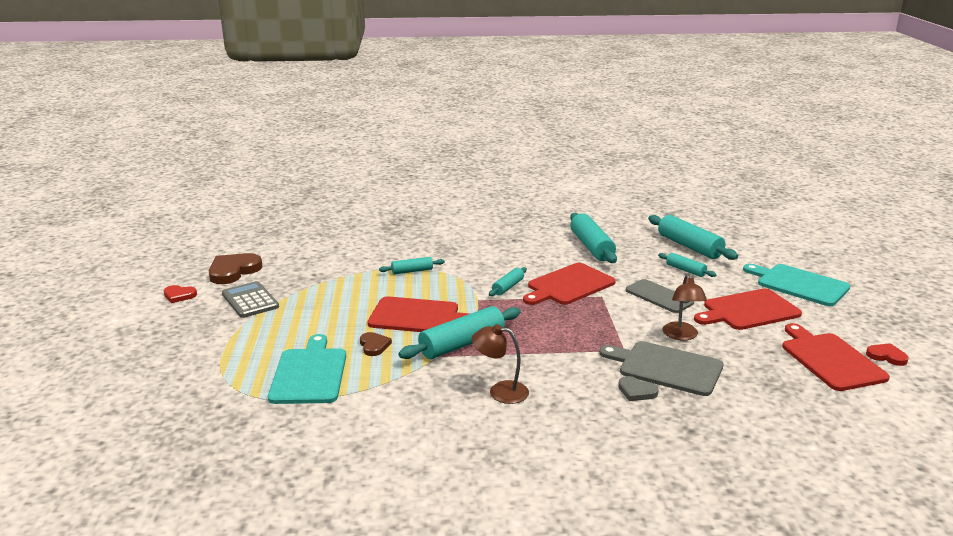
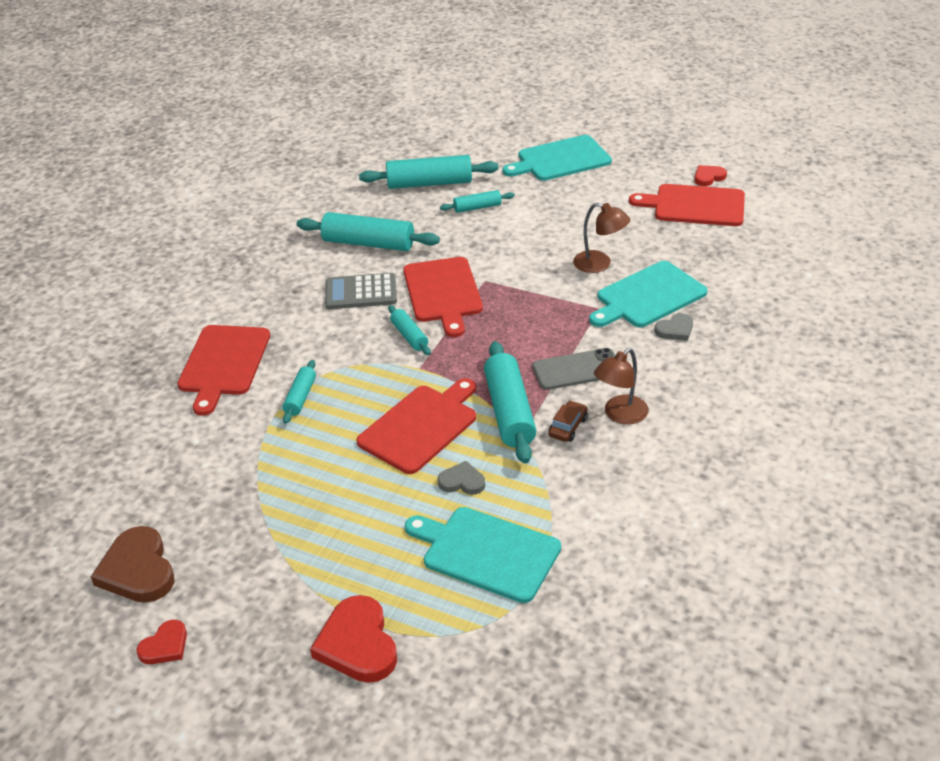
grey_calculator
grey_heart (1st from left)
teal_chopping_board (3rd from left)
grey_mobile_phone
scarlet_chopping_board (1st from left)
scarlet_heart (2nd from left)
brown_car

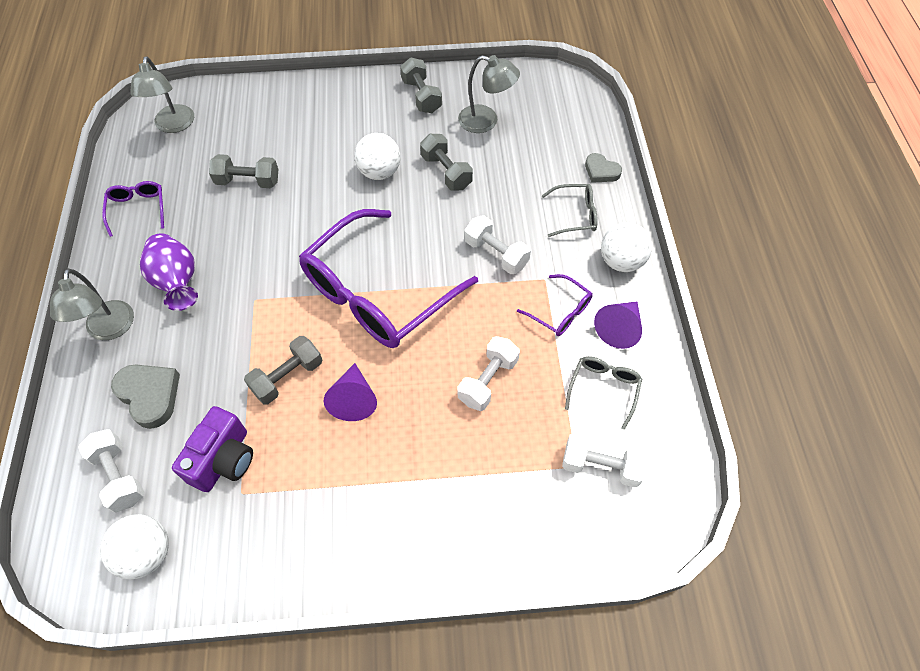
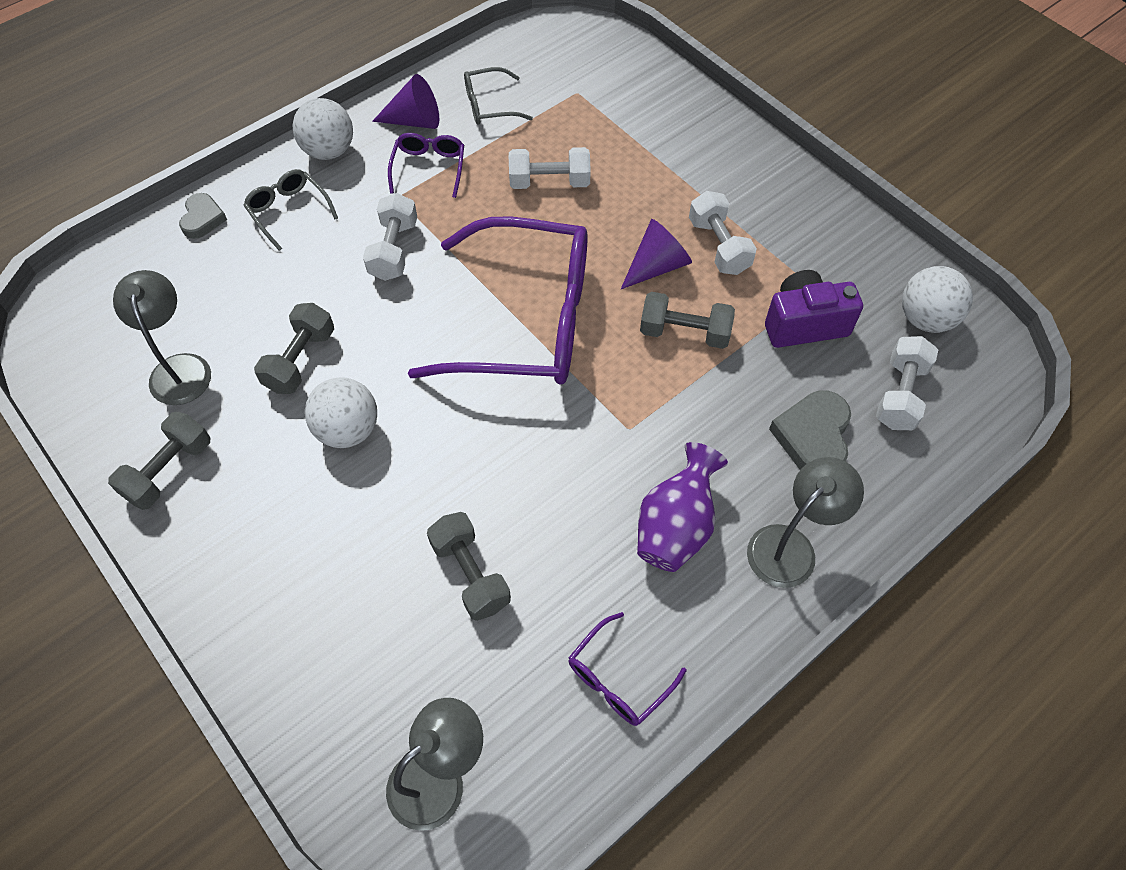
white_free_weight (3rd from left)

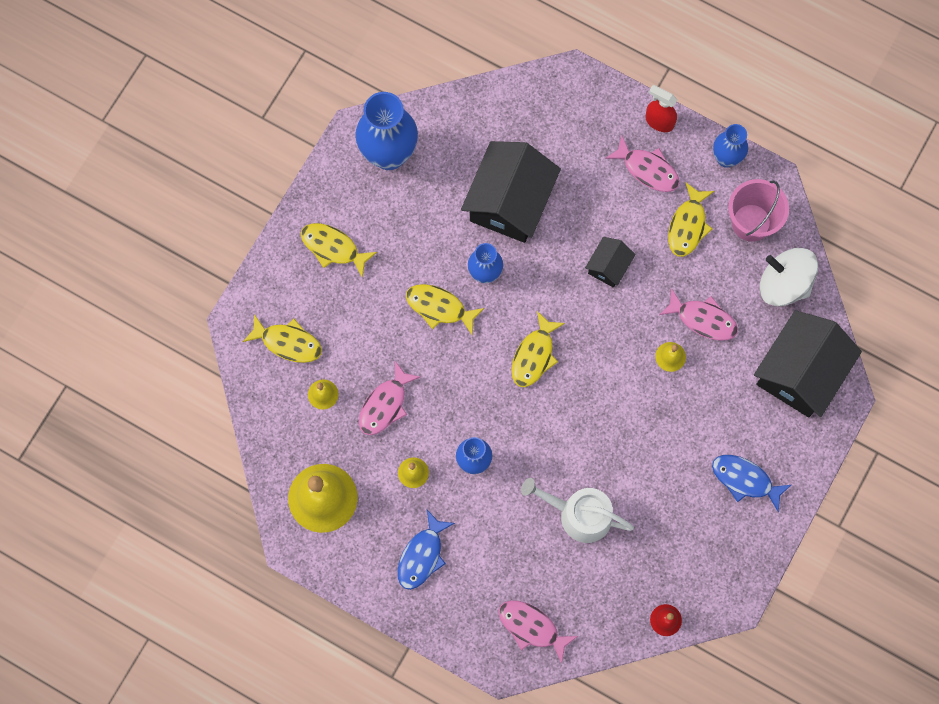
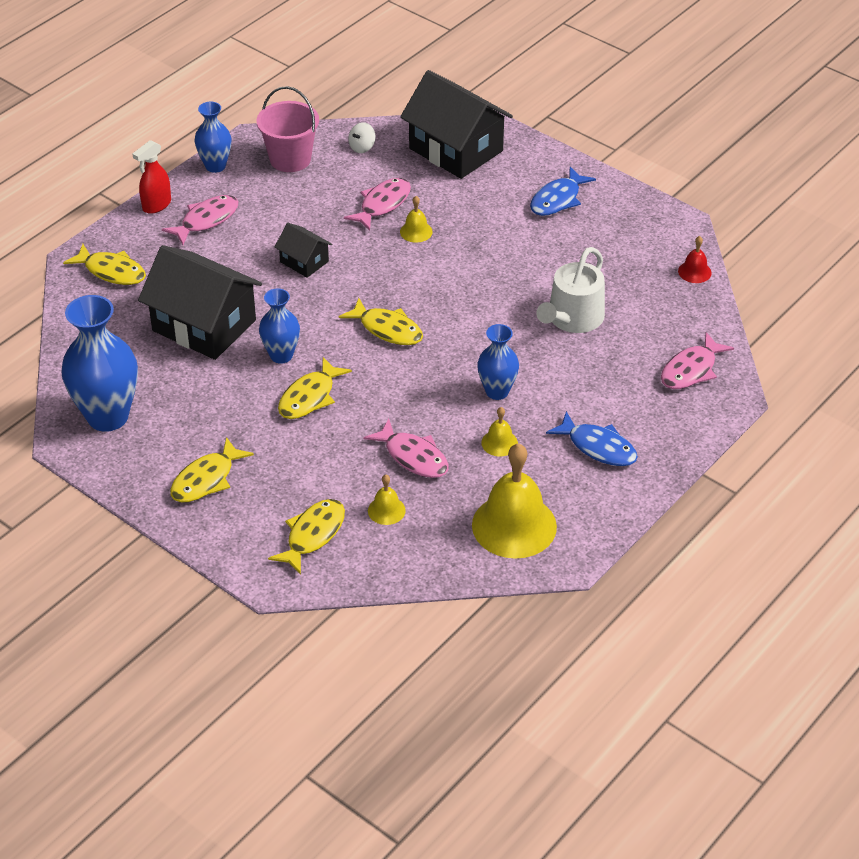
yellow_fish_figure (1st from left)
white_whirligig

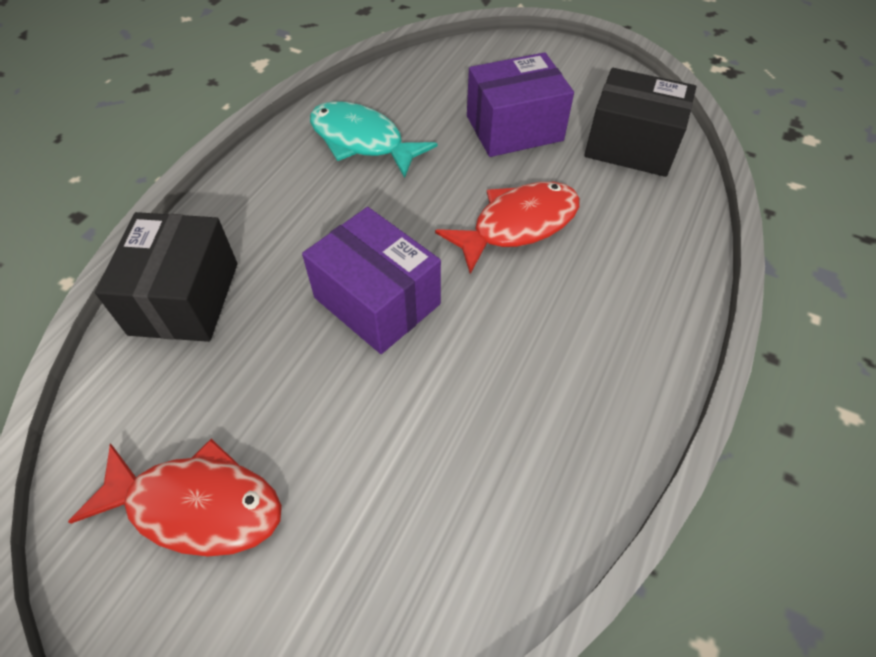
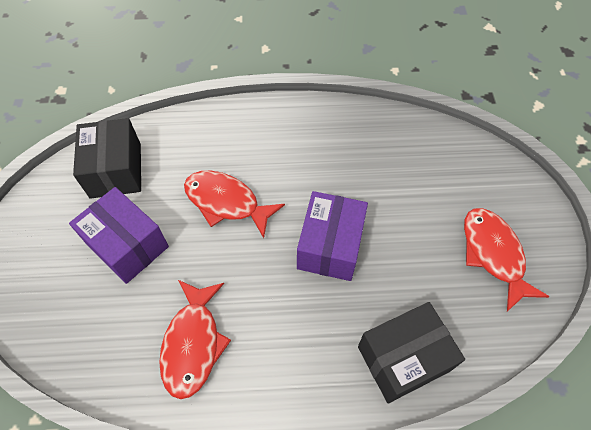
scarlet_fish_figure (1st from left)

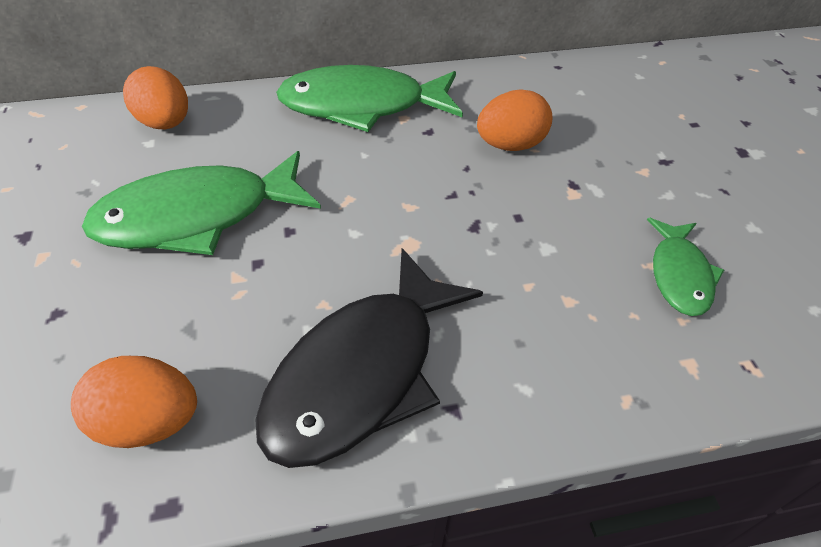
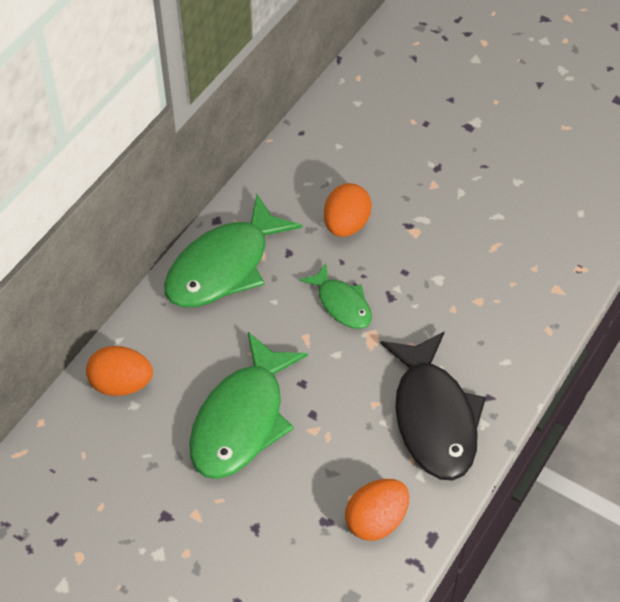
green_fish_figure (3rd from left)

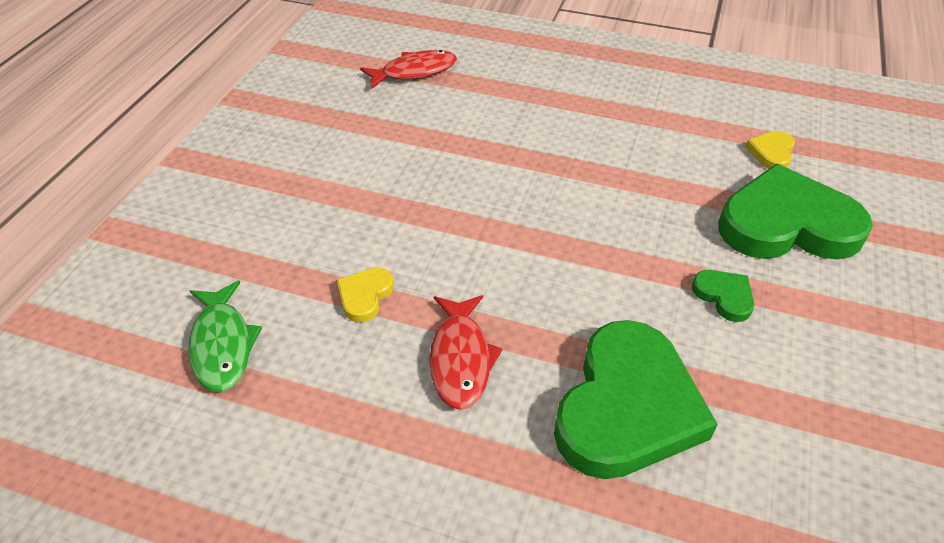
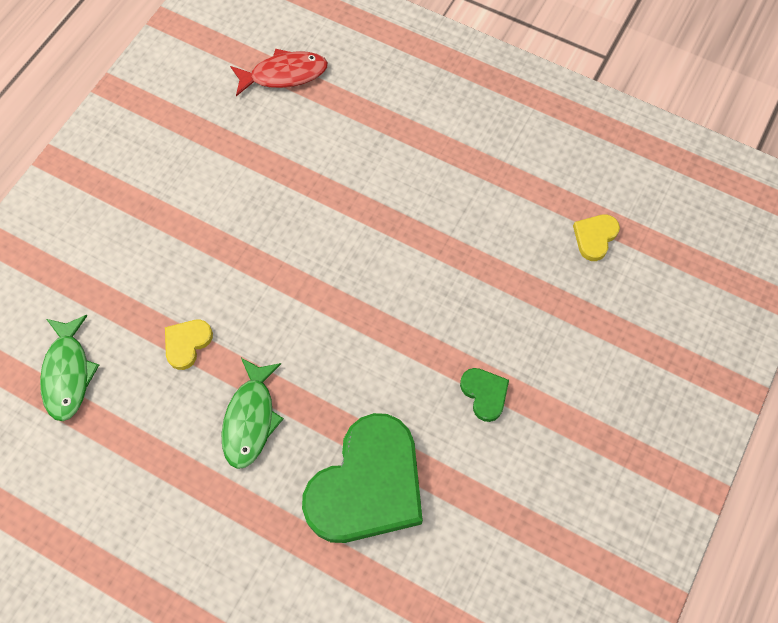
green_fish_figure (2nd from left)
green_heart (3rd from left in the first image)

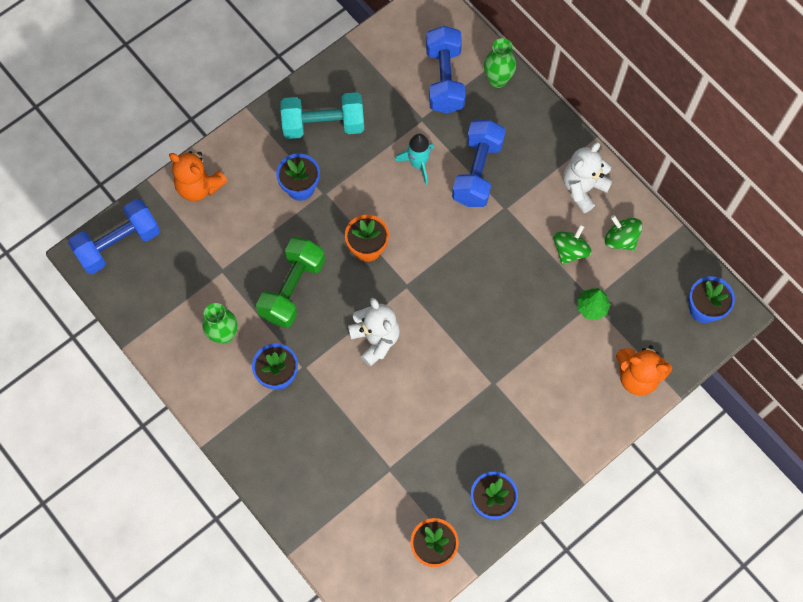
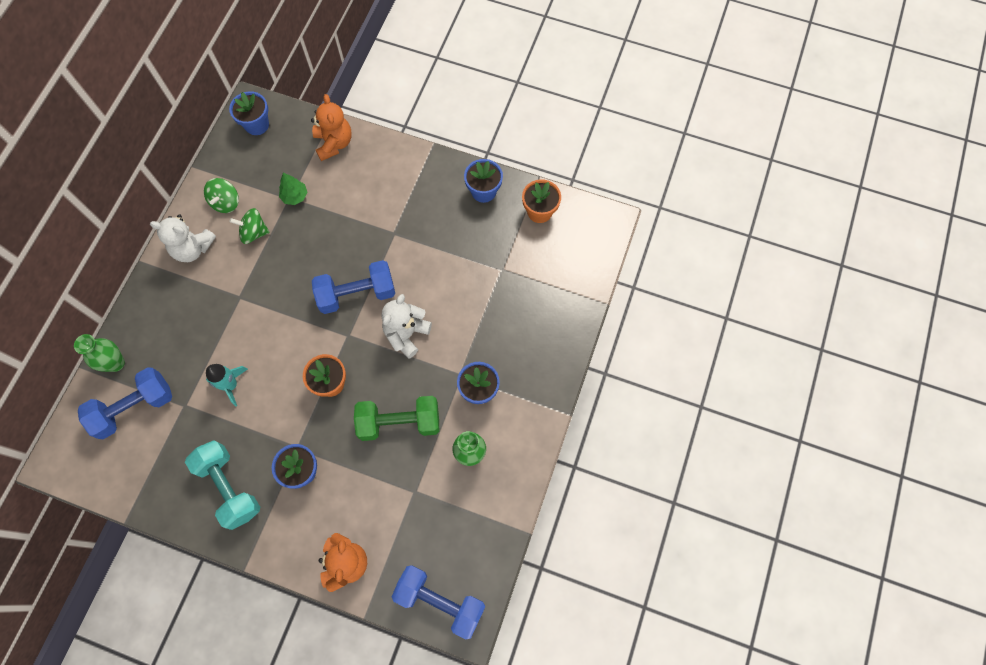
cobalt_free_weight (2nd from left)

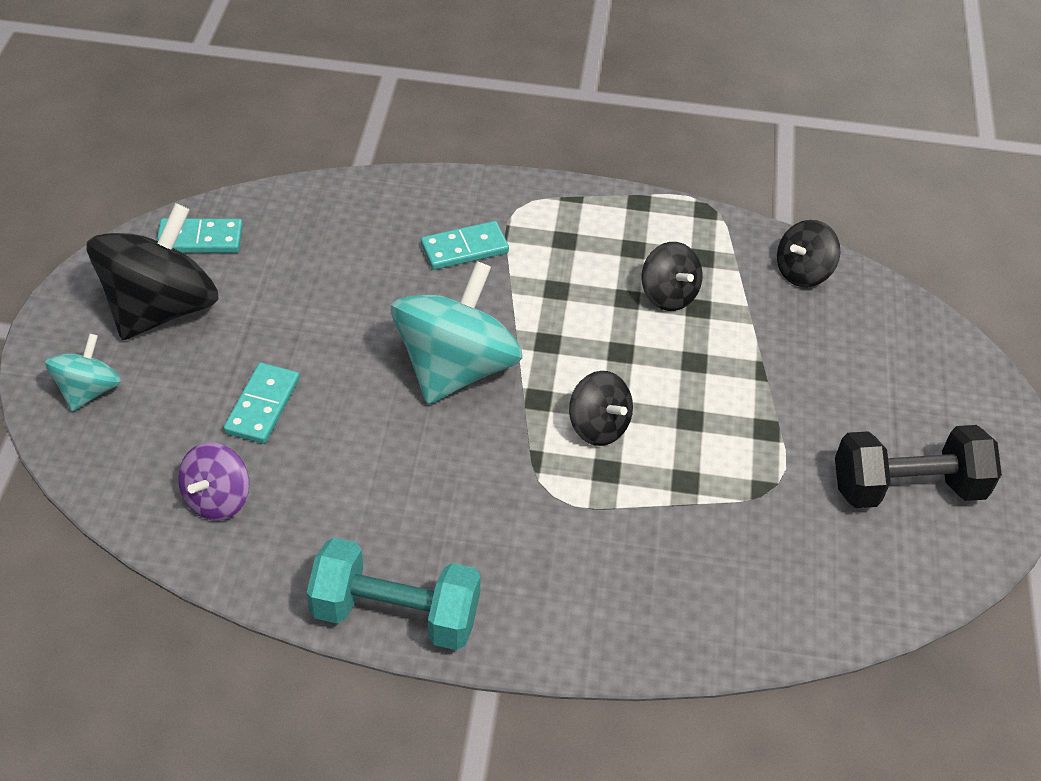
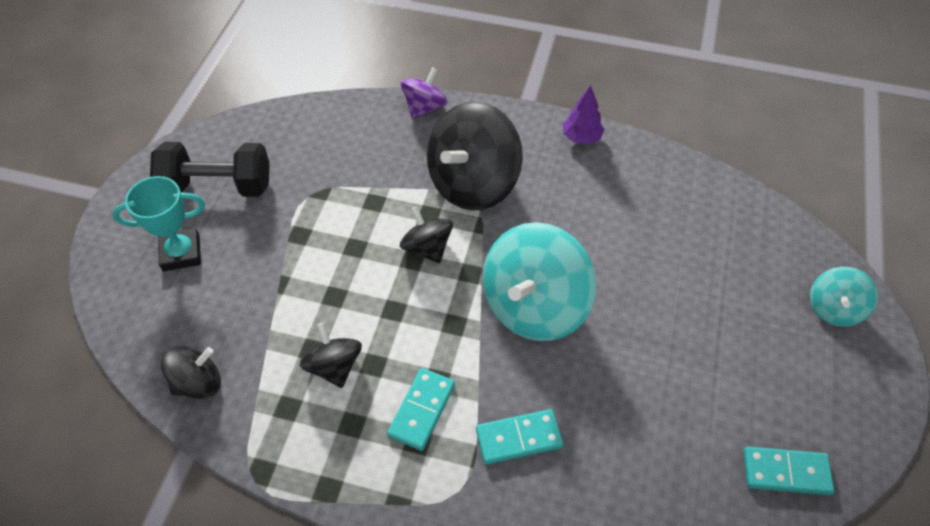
ebony_whirligig (4th from left)
violet_whirligig
teal_domino_piece (1st from left)
violet_tree
teal_prize_cup

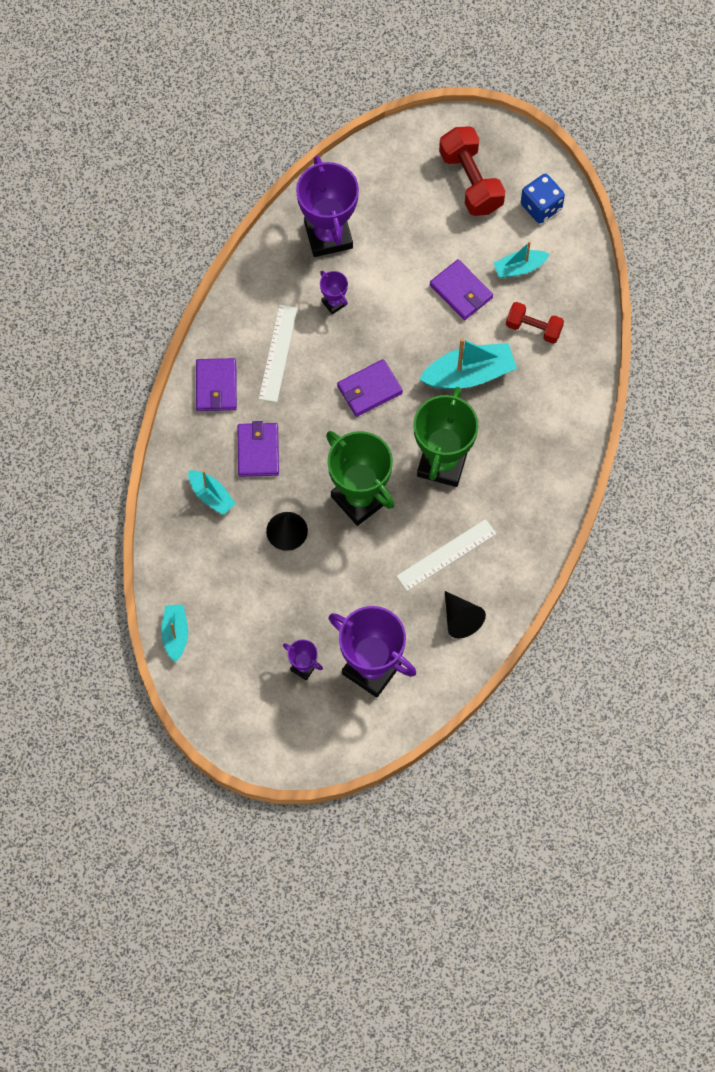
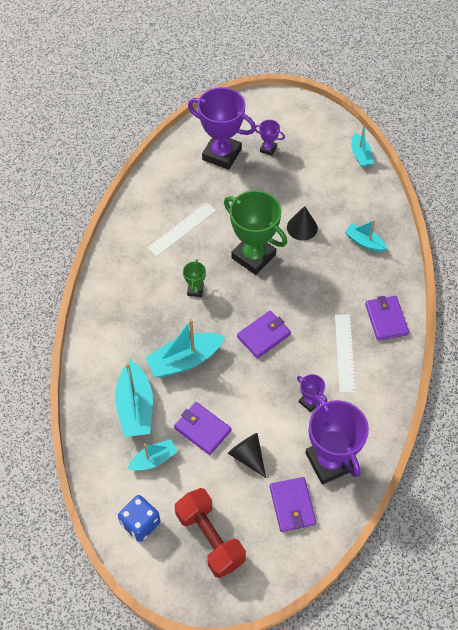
violet_card_wallet (3rd from left)
green_prize_cup (1st from left)
ebony_cone_shape (1st from left)
teal_boat (1st from left)

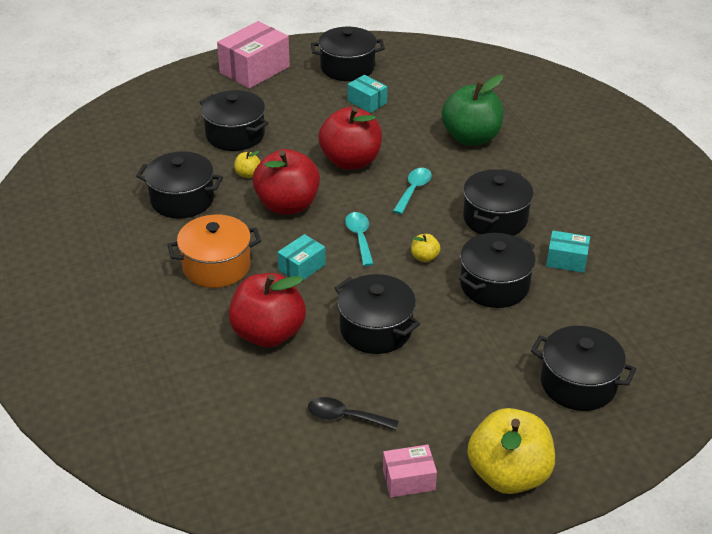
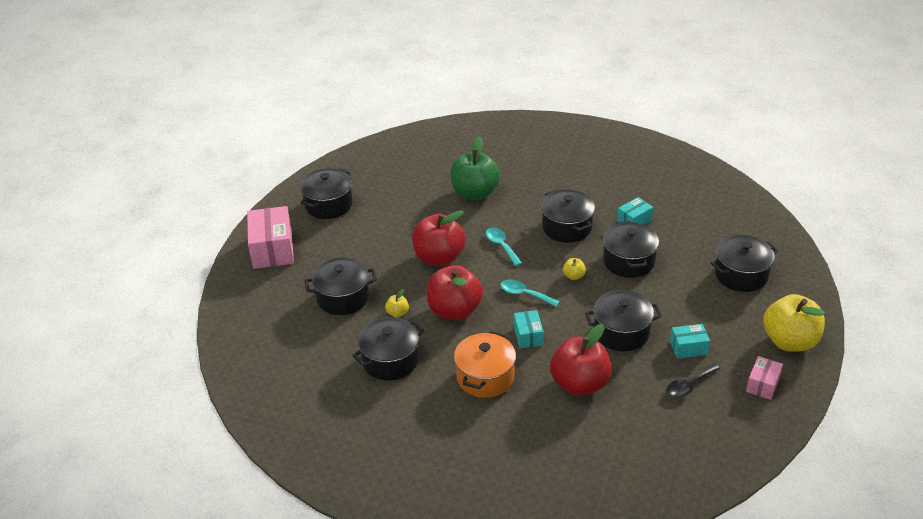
teal_parcel (3rd from left)

